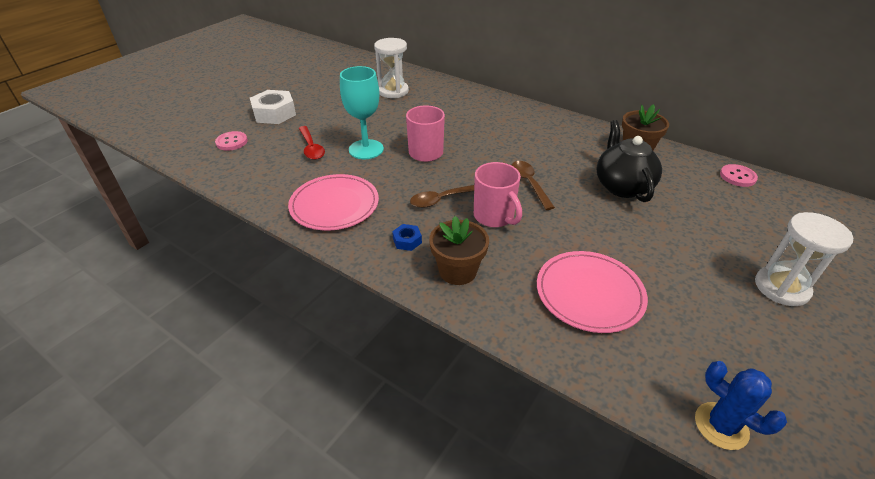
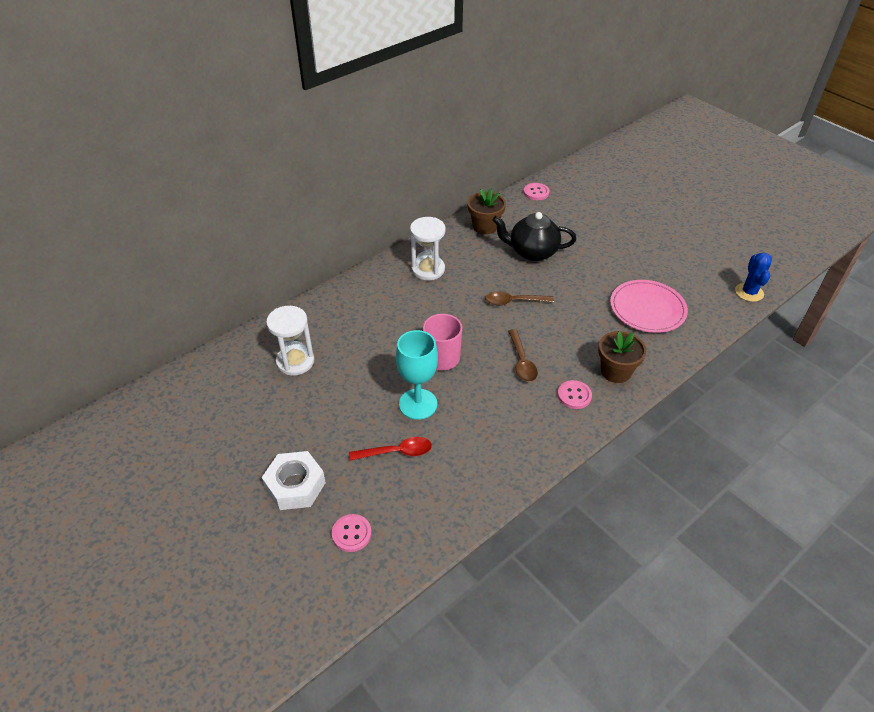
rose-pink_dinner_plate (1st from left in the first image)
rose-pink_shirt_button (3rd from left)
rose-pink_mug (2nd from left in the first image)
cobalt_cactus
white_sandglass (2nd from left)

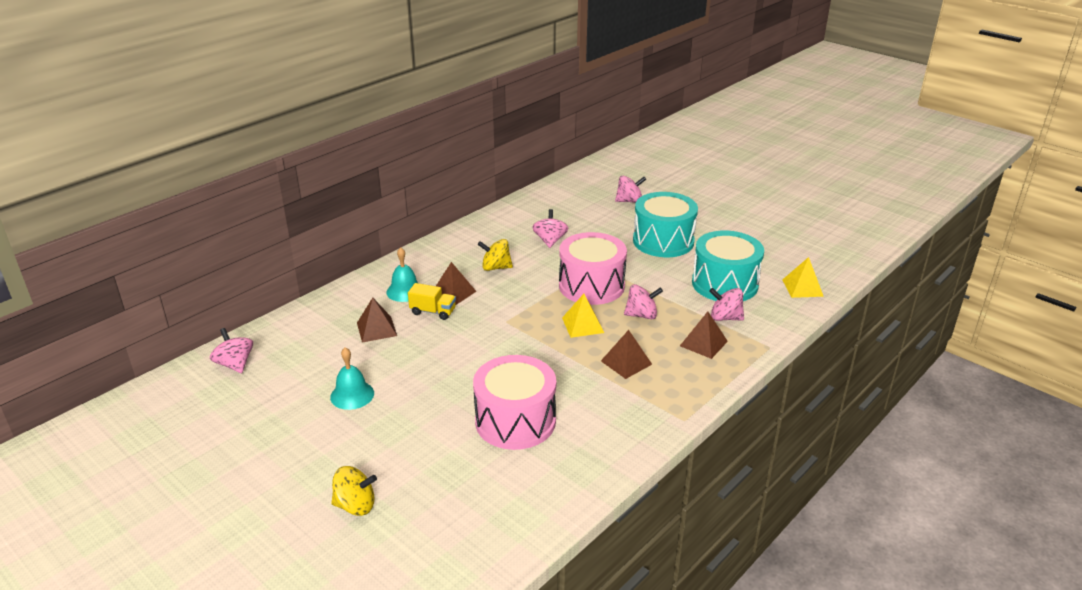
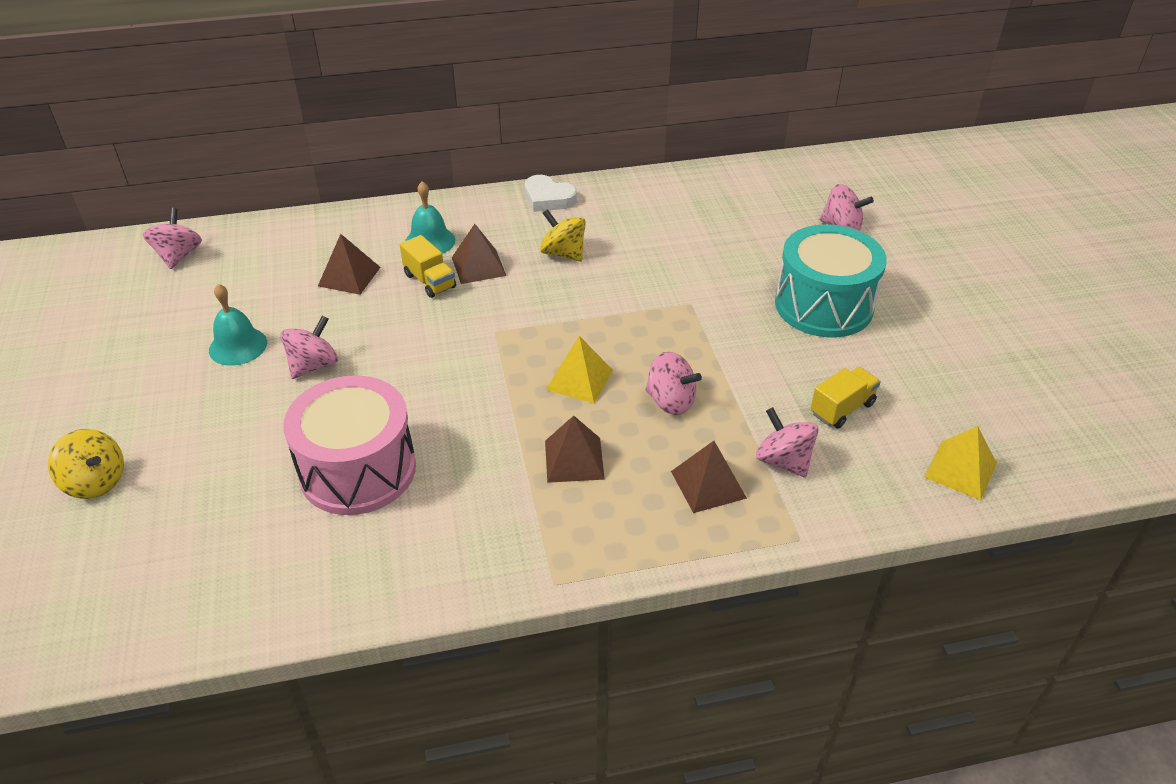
rose-pink_whirligig (2nd from left)
rose-pink_toy_drum (2nd from left in the first image)
yellow_toy_truck (2nd from left)
white_heart

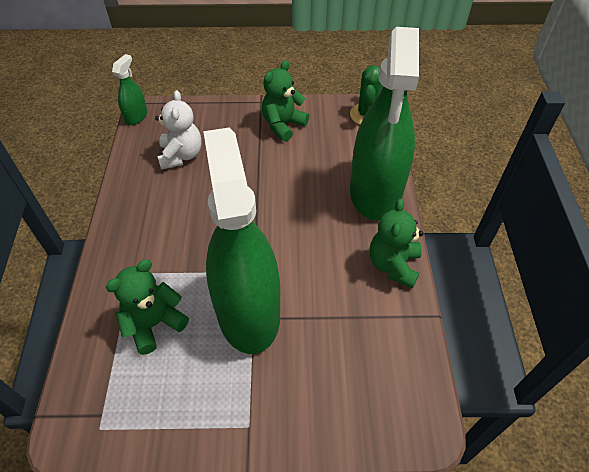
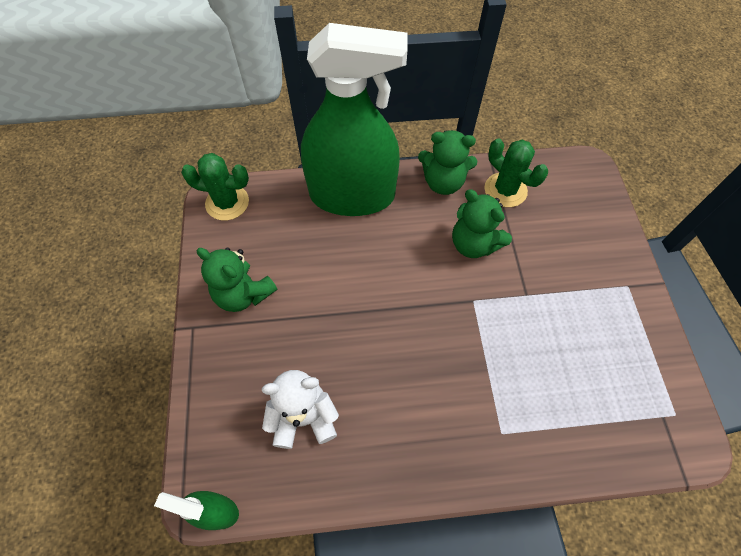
green_stuffed_bear (3rd from left)
green_spray_bottle (2nd from left in the first image)
green_cactus (2nd from left)

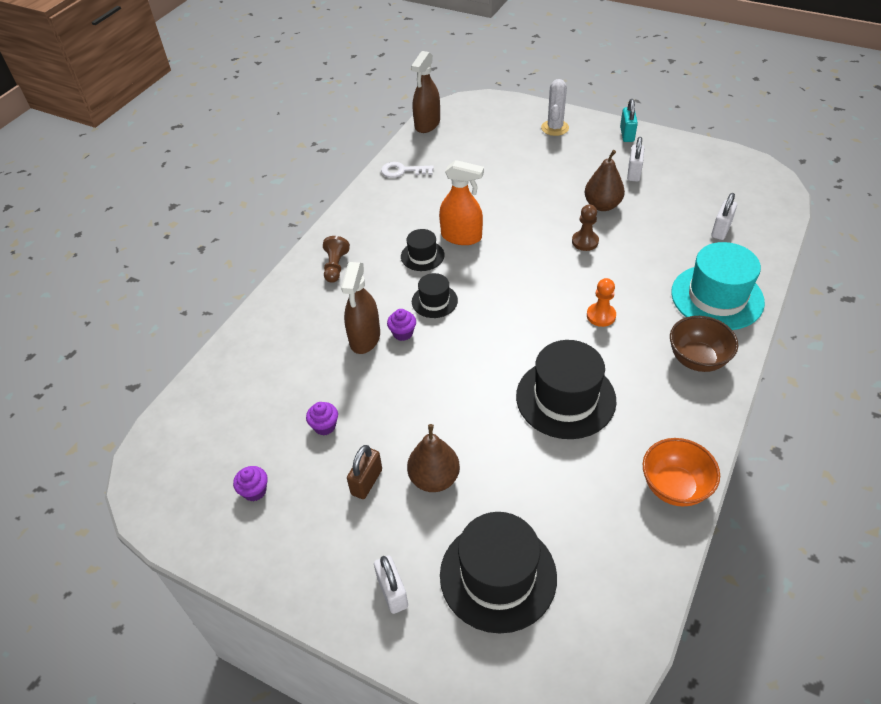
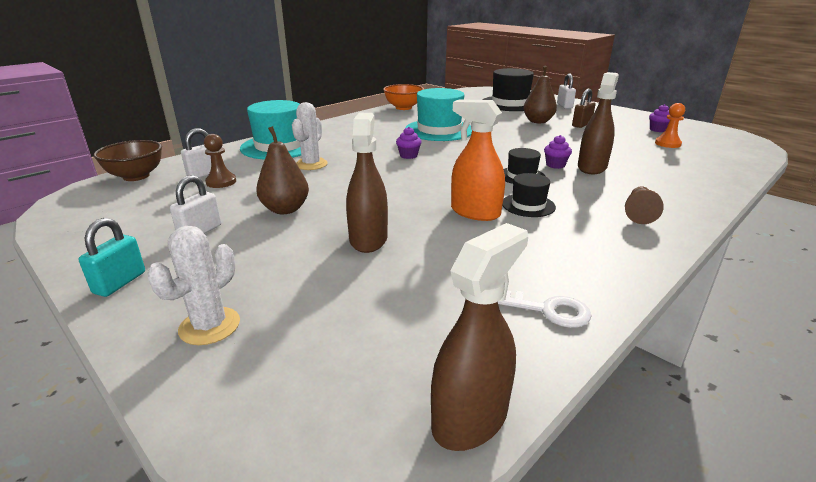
violet_fairy_cake (1st from left)
teal_tall_hat (2nd from left)
brown_game_pawn (1st from left)
bright_orange_game_pawn
brown_serving_bowl
white_cactus (2nd from left)
brown_spray_bottle (1st from left)

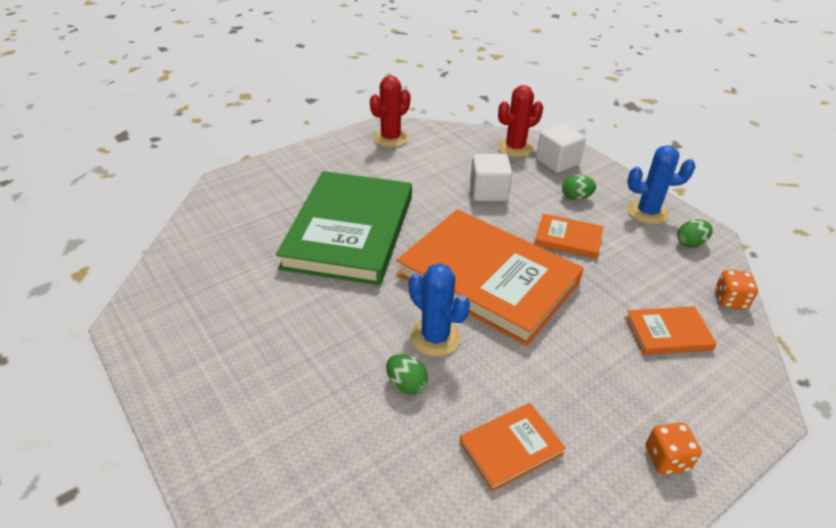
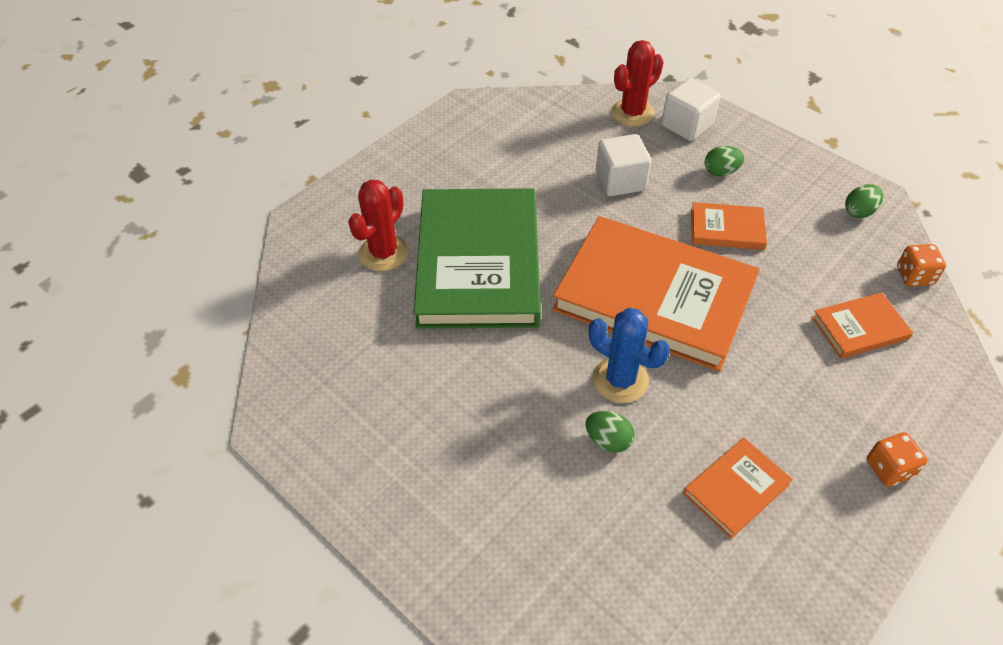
scarlet_cactus (1st from left)
cobalt_cactus (2nd from left in the first image)

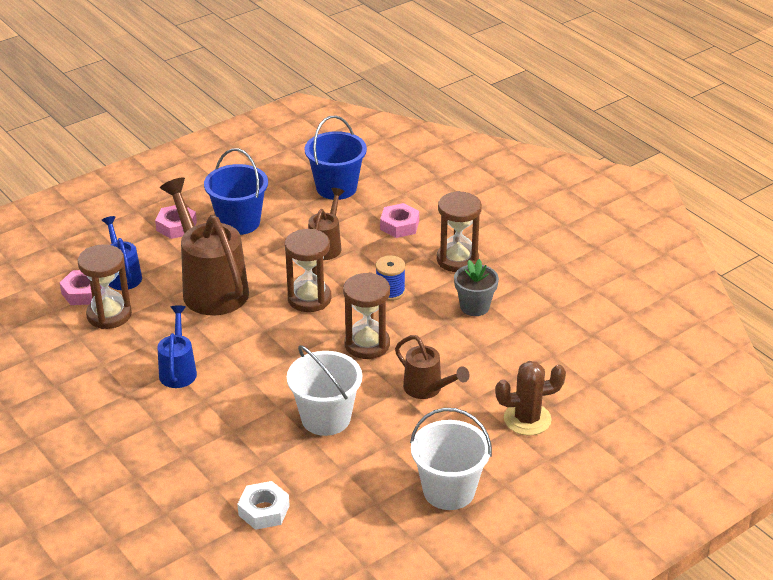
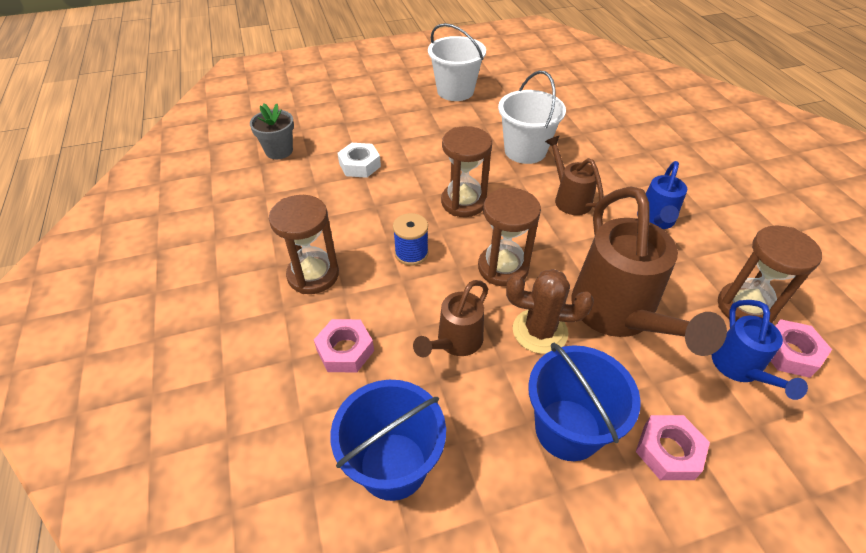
white_nut
brown_watering_can (2nd from left)
grey_potted_plant
brown_cactus

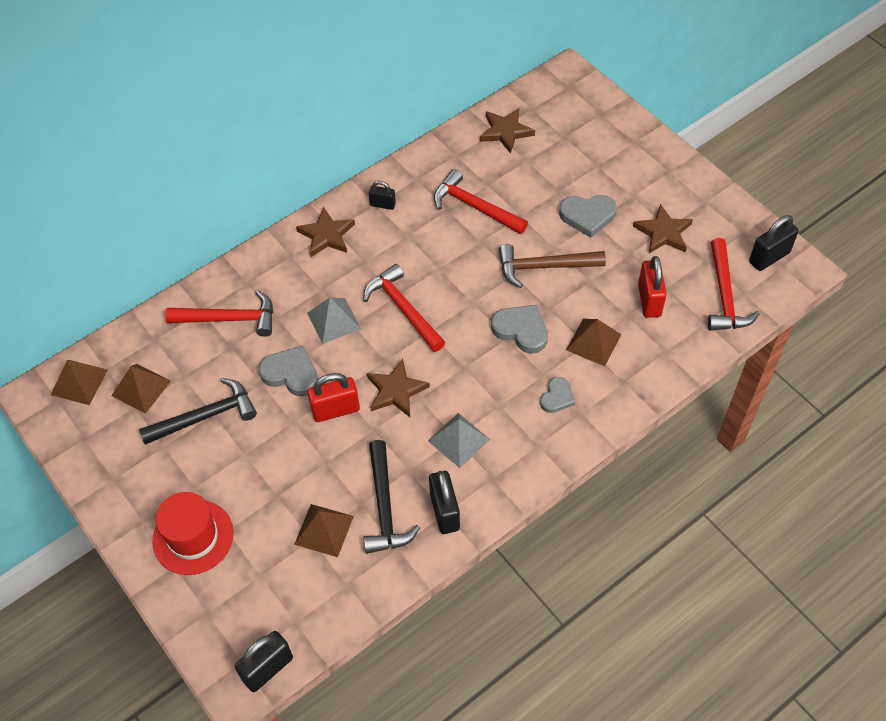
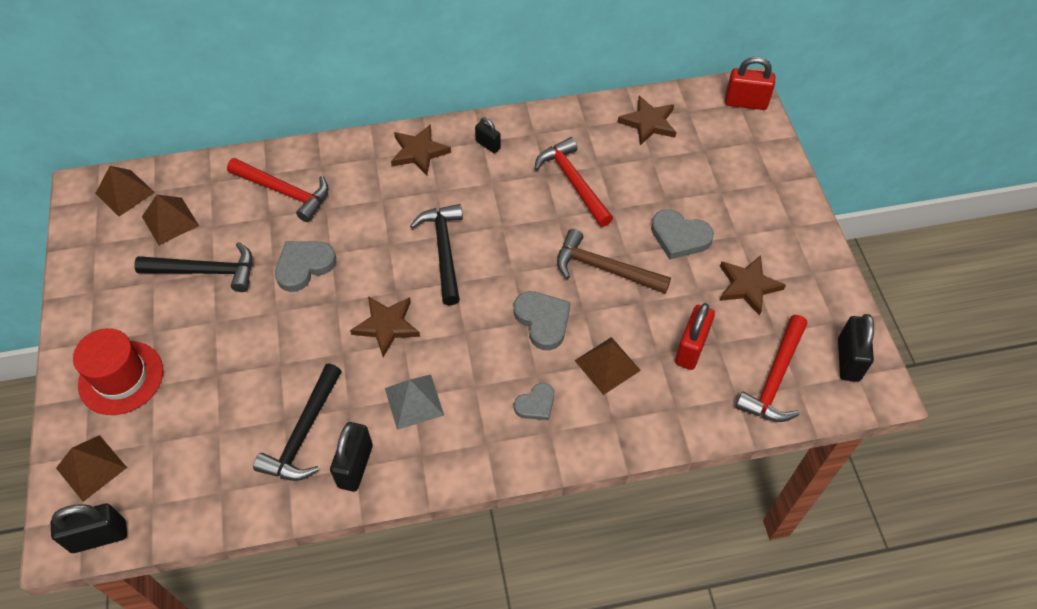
grey_heart (1st from left)
brown_pyramid (1st from left)
grey_pyramid (1st from left in the first image)
scarlet_lock (2nd from left)
ebony_hammer (3rd from left)
ebony_lock (4th from left)

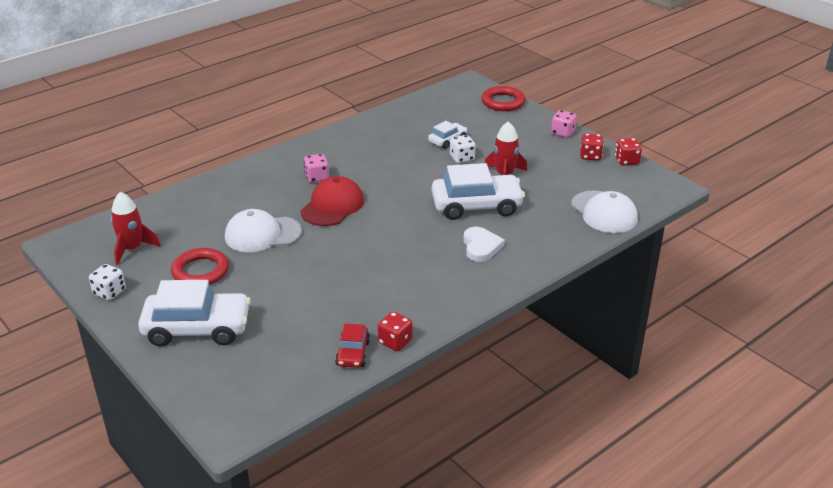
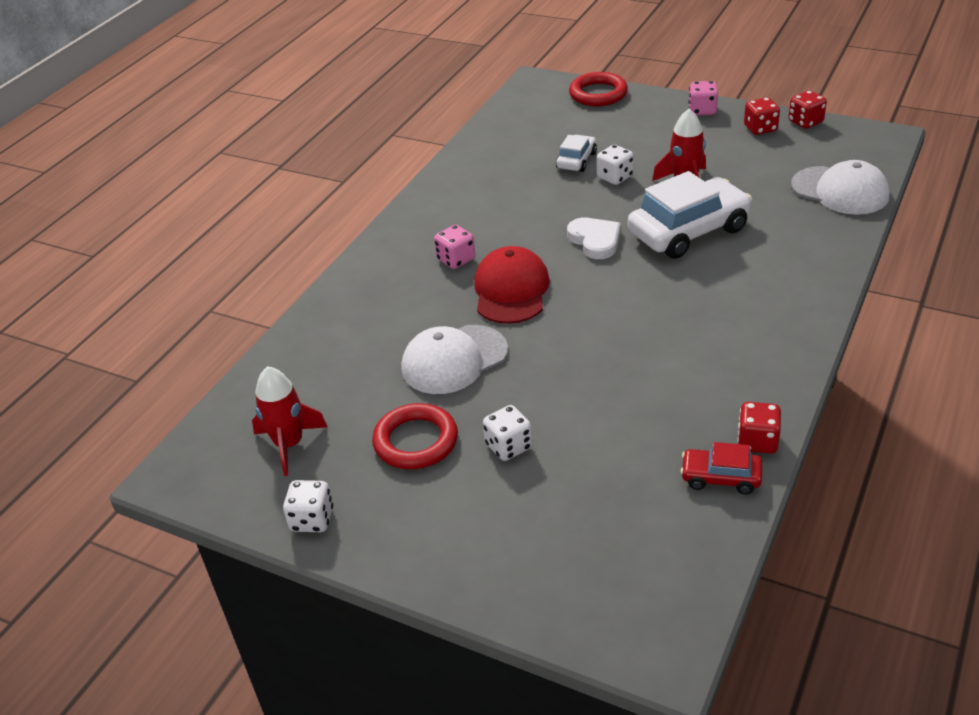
white_car (1st from left in the first image)
scarlet_car
white_heart
white_game_die (2nd from left)

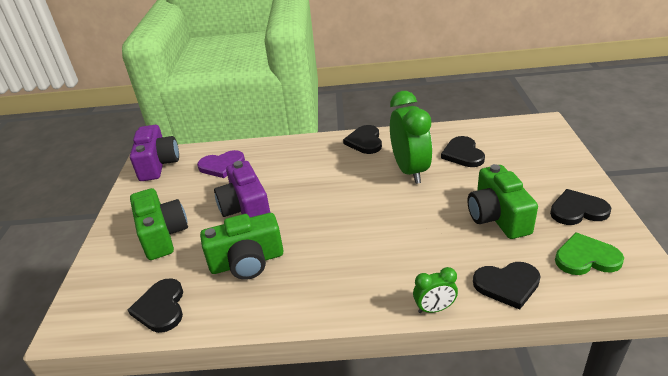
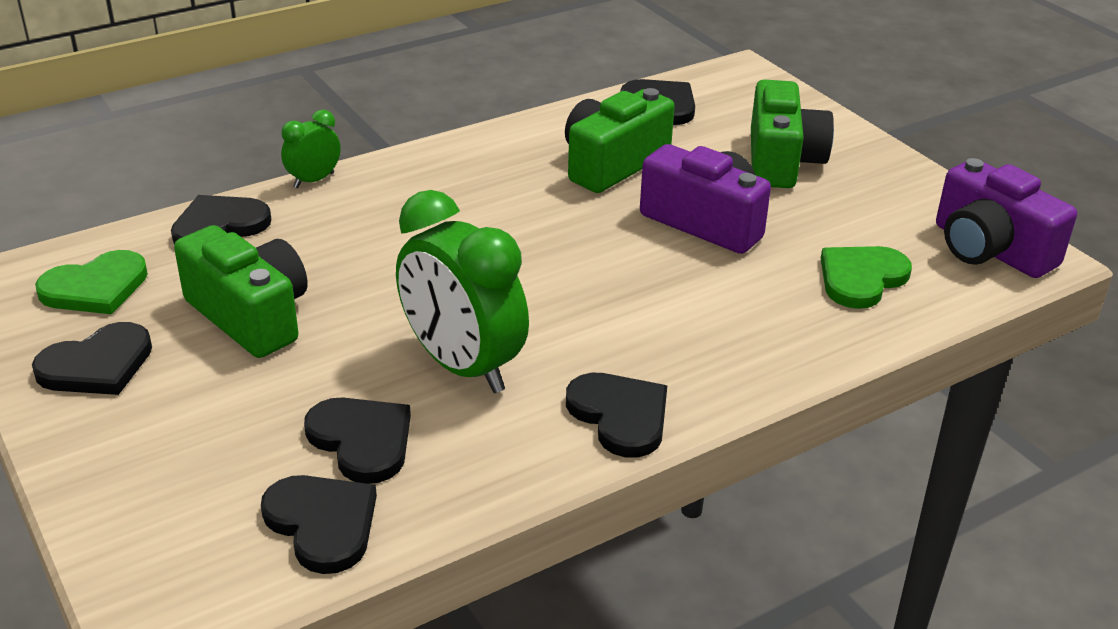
green_compact_camera (3rd from left)
green_heart (2nd from left)
ebony_heart (3rd from left)

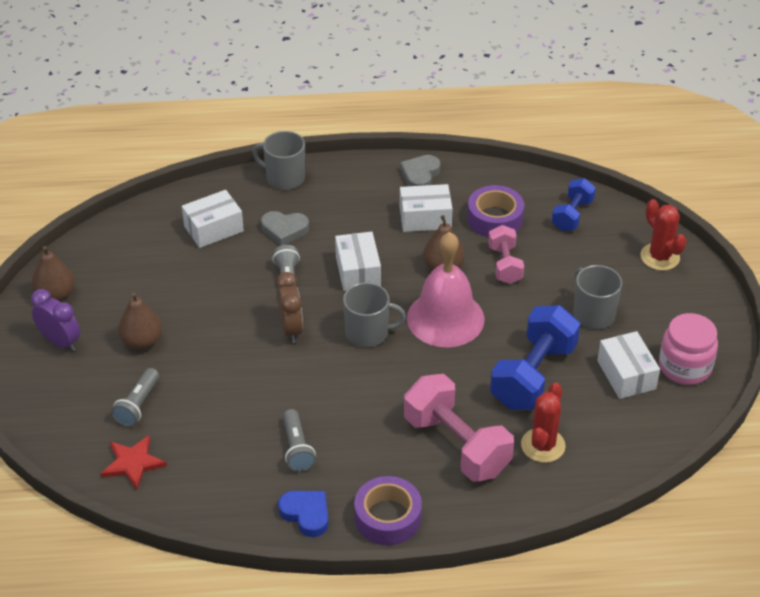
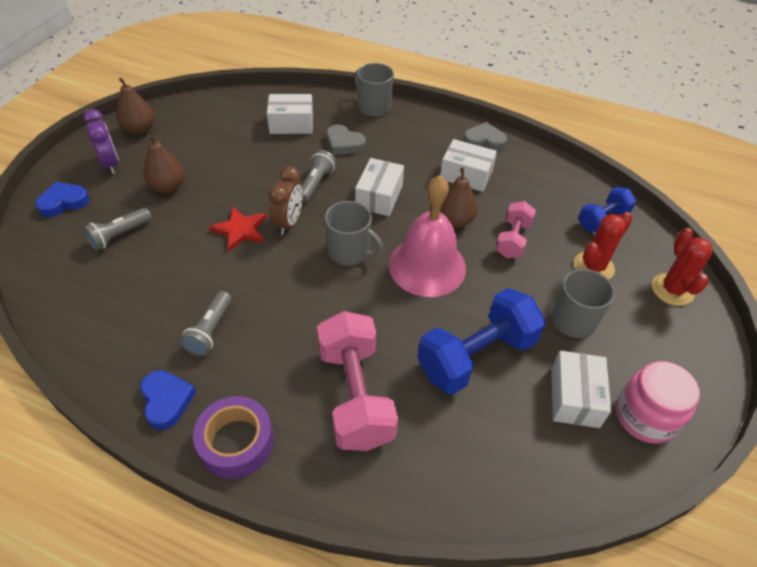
scarlet_five-pointed_star
grey_heart (2nd from left)
violet_tape (2nd from left in the first image)
scarlet_cactus (1st from left)
cobalt_heart (1st from left)

